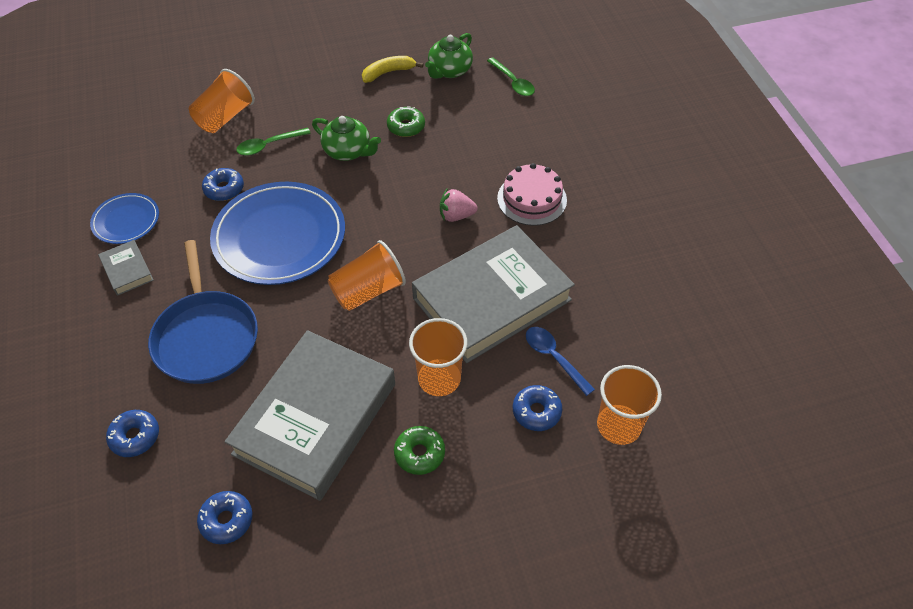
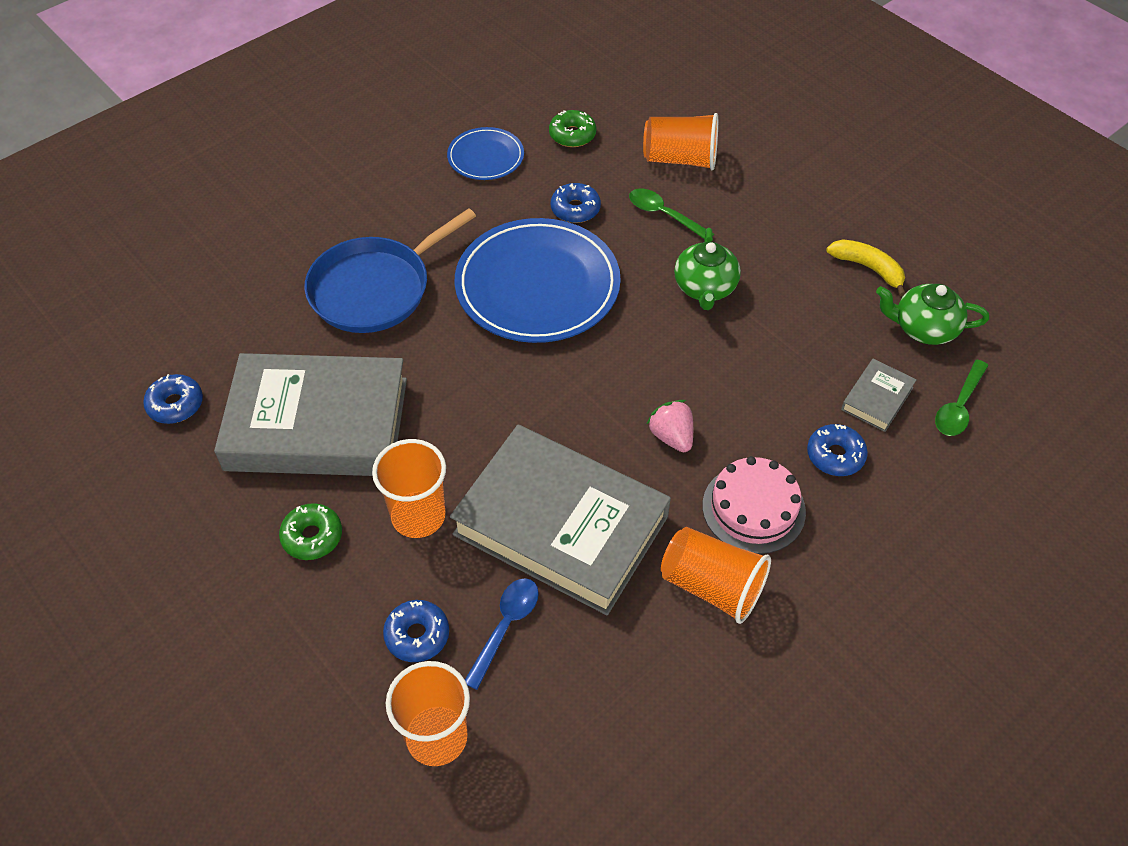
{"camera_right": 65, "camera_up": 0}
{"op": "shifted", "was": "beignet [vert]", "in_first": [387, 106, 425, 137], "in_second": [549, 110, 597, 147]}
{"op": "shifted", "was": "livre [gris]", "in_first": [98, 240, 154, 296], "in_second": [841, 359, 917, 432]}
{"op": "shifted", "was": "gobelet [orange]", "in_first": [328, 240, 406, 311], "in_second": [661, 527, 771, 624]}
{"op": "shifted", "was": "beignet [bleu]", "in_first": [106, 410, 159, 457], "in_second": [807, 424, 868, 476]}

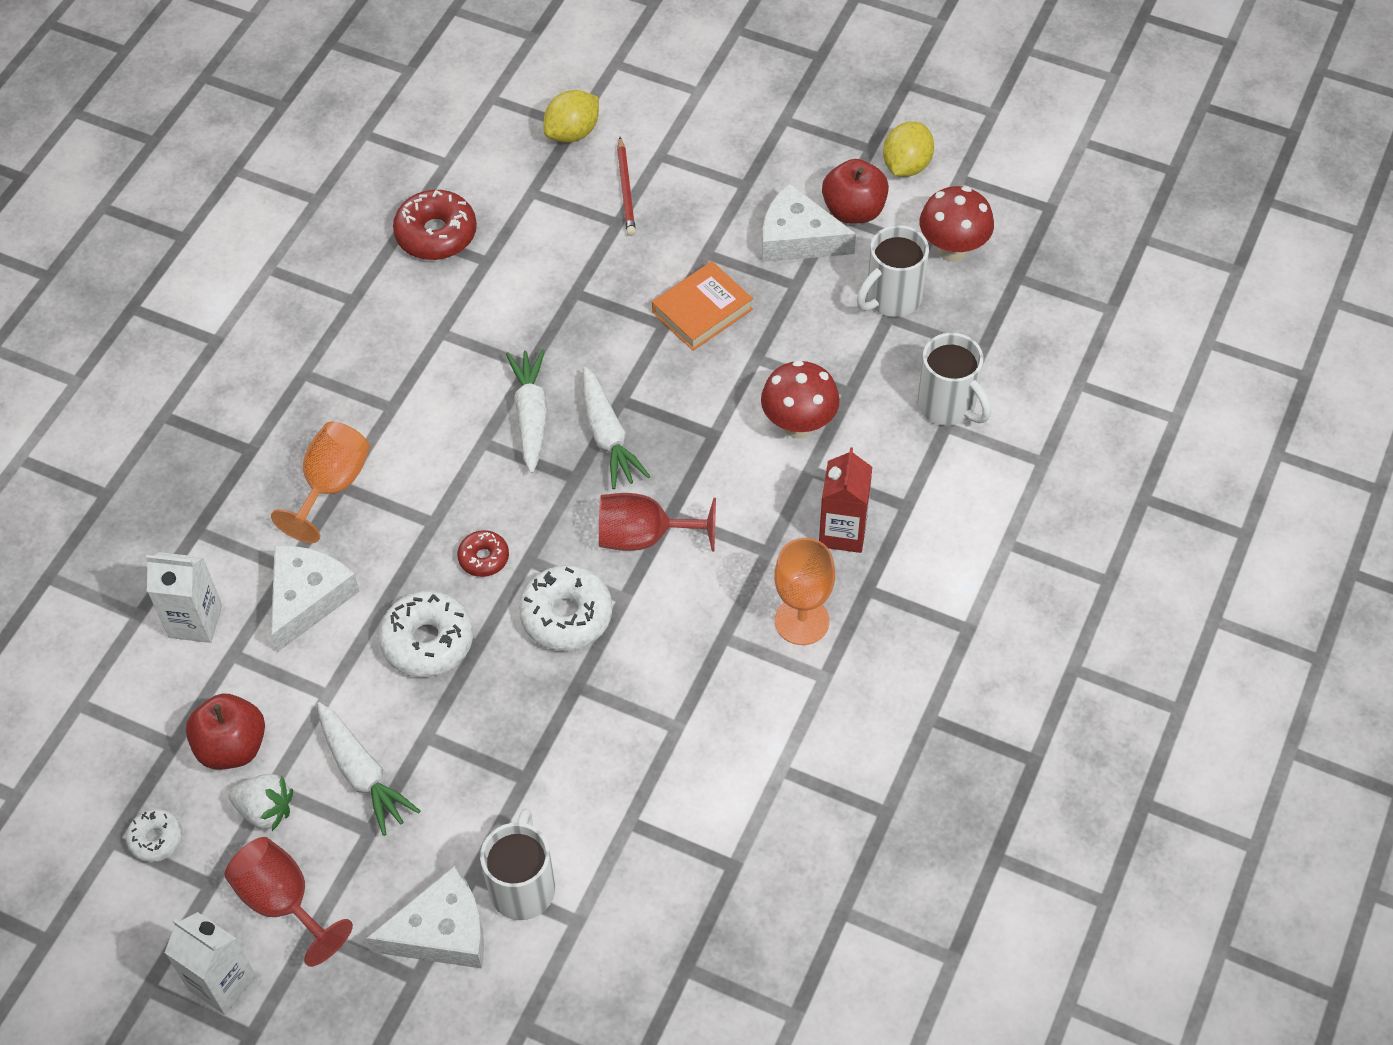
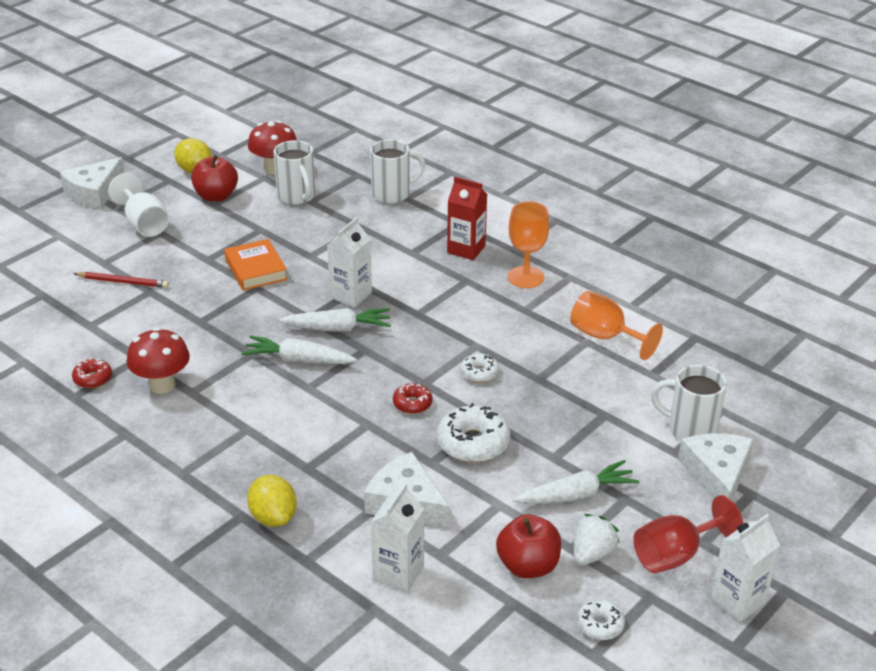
{"camera_right": -75, "camera_up": -20}
{"op": "shifted", "was": "citron [jaune]", "in_first": [543, 90, 599, 143], "in_second": [247, 475, 297, 527]}
{"op": "shifted", "was": "fromage [blanc]", "in_first": [762, 183, 856, 262], "in_second": [60, 157, 125, 209]}
{"op": "scaled", "was": "beignet [rouge]", "in_first": [393, 190, 477, 260], "in_second": [72, 358, 112, 388], "ratio": 0.56}
{"op": "shifted", "was": "champignon [rouge]", "in_first": [761, 360, 840, 438], "in_second": [127, 327, 190, 394]}
{"op": "shifted", "was": "verre à pied [orange]", "in_first": [271, 422, 370, 543], "in_second": [570, 291, 663, 360]}
{"op": "gone", "was": "verre à pied [rouge]", "in_first": [599, 493, 716, 552]}
{"op": "scaled", "was": "beignet [blanc]", "in_first": [519, 565, 613, 651], "in_second": [460, 353, 499, 383], "ratio": 0.56}
{"op": "new", "now": "verre à pied [blanc]", "in_second": [108, 173, 169, 237]}
{"op": "new", "now": "brique de lait [blanc]", "in_second": [327, 217, 372, 307]}

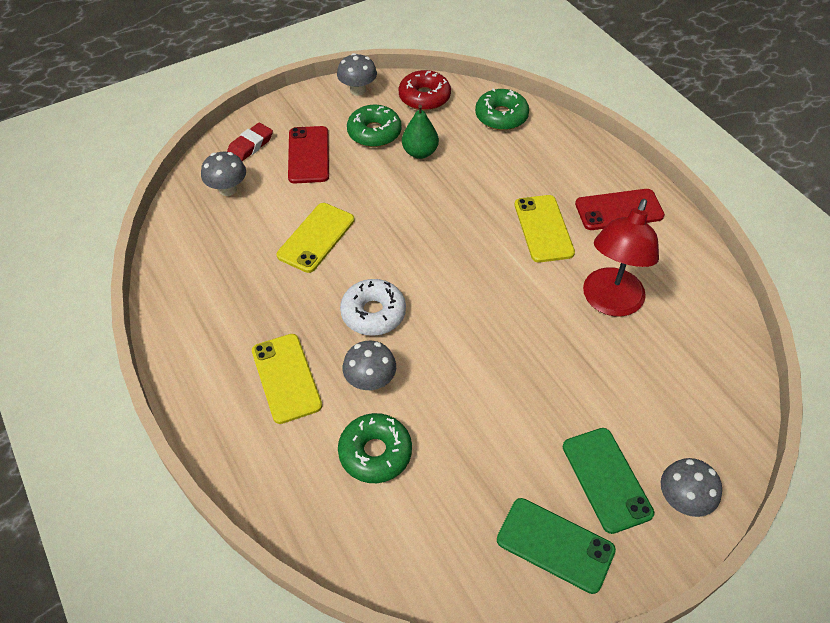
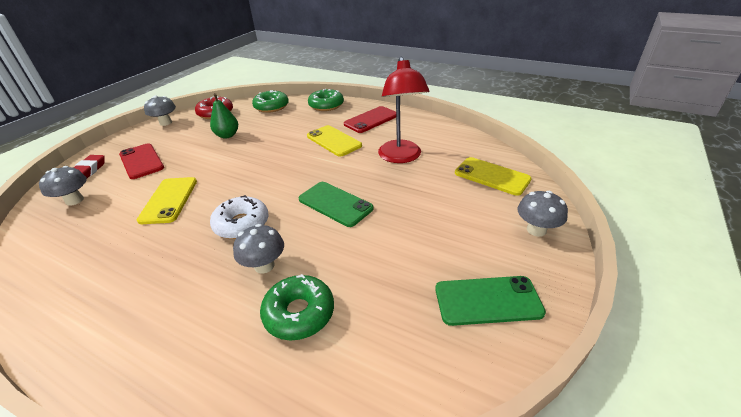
{"camera_right": -30, "camera_up": -15}
{"op": "shifted", "was": "beignet [vert]", "in_first": [347, 105, 402, 147], "in_second": [308, 89, 344, 111]}
{"op": "shifted", "was": "téléphone [jaune]", "in_first": [252, 334, 322, 424], "in_second": [455, 157, 532, 196]}
{"op": "shifted", "was": "téléphone [vert]", "in_first": [563, 428, 654, 534], "in_second": [299, 182, 374, 227]}

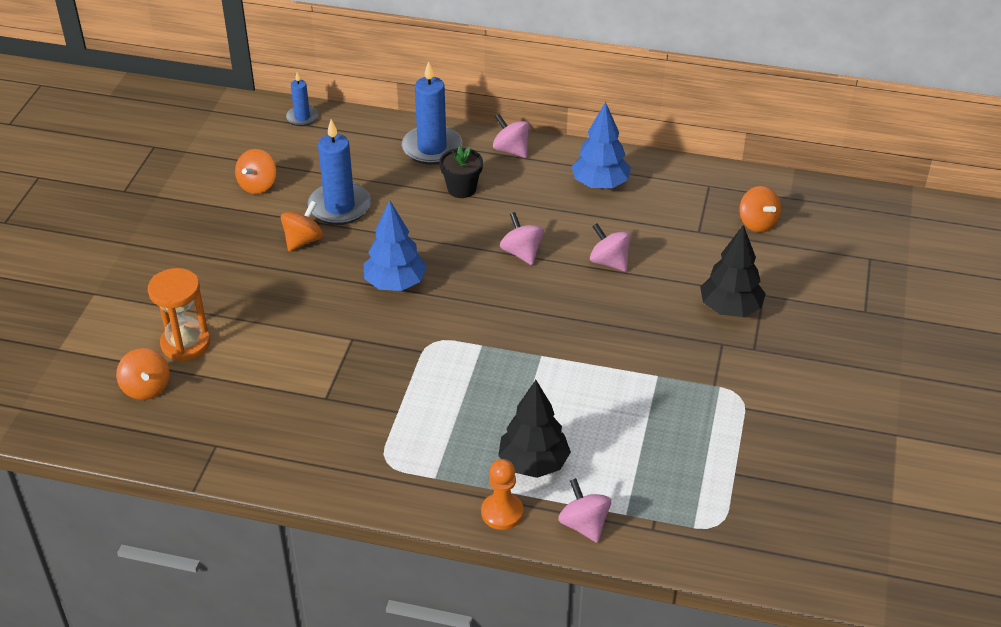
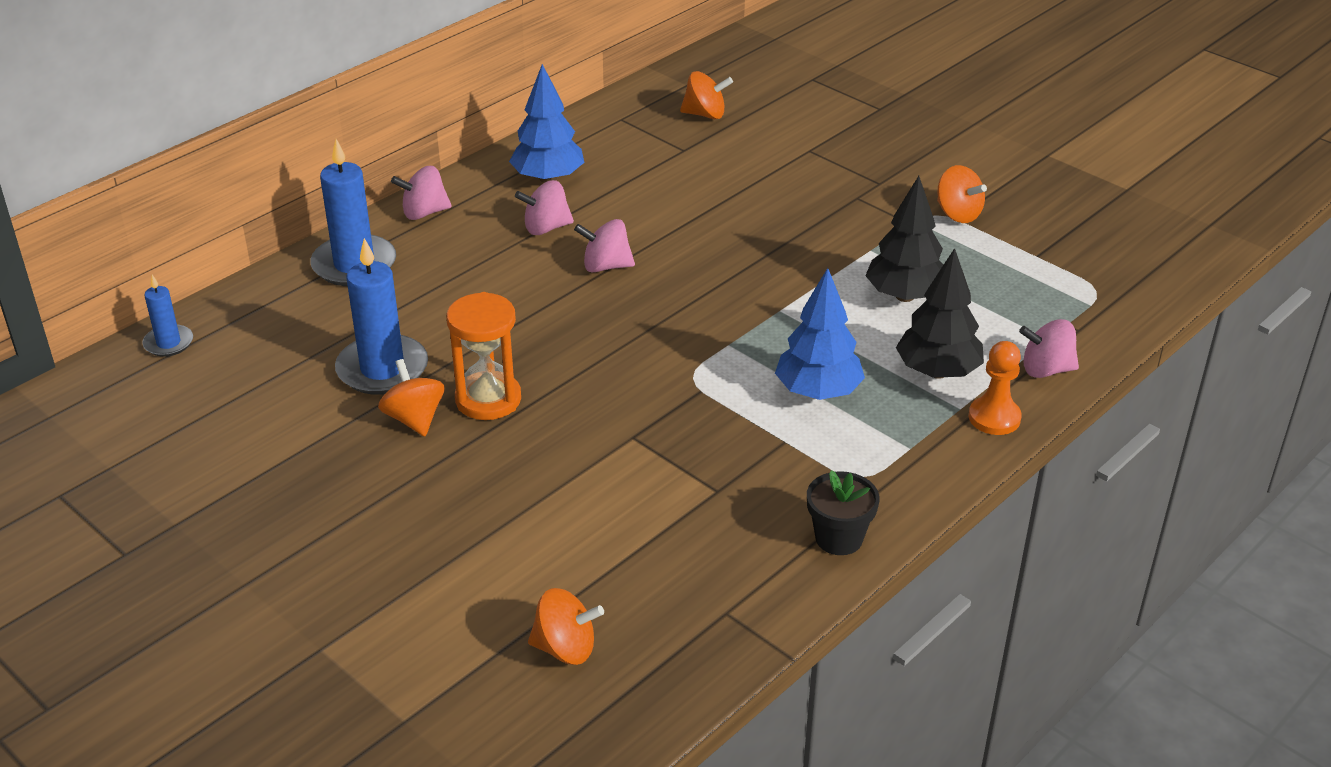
{"camera_right": -60, "camera_up": -5}
{"op": "shifted", "was": "pot de fleurs [noir]", "in_first": [439, 146, 483, 198], "in_second": [807, 470, 880, 555]}
{"op": "shifted", "was": "toupie [orange]", "in_first": [235, 149, 277, 194], "in_second": [937, 165, 987, 223]}
{"op": "shifted", "was": "arbre [bleu]", "in_first": [364, 200, 427, 291], "in_second": [775, 268, 865, 400]}
{"op": "shifted", "was": "toupie [rose]", "in_first": [590, 224, 630, 272], "in_second": [515, 180, 574, 235]}
{"op": "shifted", "was": "arbre [noir]", "in_first": [700, 225, 766, 317], "in_second": [865, 176, 943, 302]}
{"op": "shifted", "was": "sablier [orange]", "in_first": [148, 268, 210, 361], "in_second": [446, 292, 521, 420]}

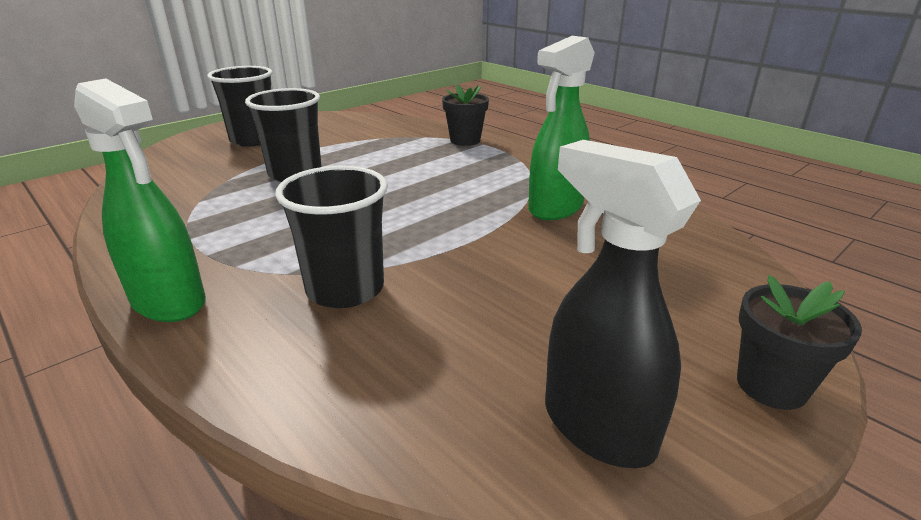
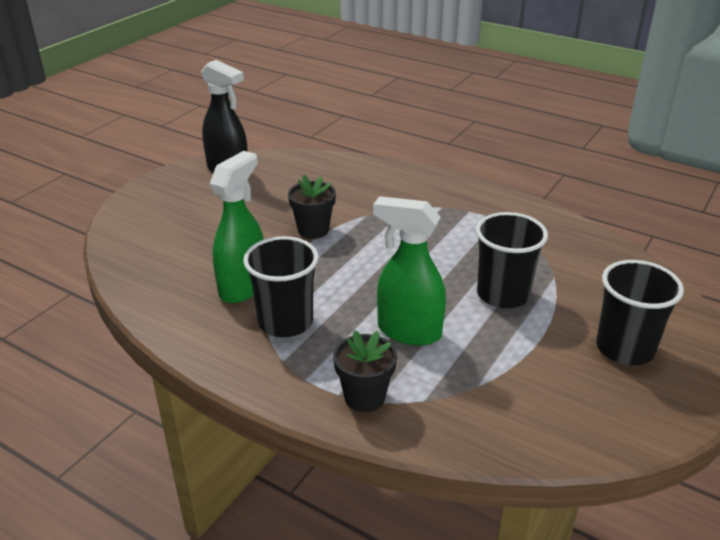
{"camera_right": 165, "camera_up": 5}
{"op": "shifted", "was": "vaporisateur [vert]", "in_first": [74, 78, 206, 322], "in_second": [373, 196, 446, 346]}
{"op": "shifted", "was": "gobelet [noir]", "in_first": [275, 166, 388, 308], "in_second": [243, 236, 319, 337]}
{"op": "shifted", "was": "pot de fleurs [noir]", "in_first": [737, 275, 862, 410], "in_second": [288, 175, 336, 239]}

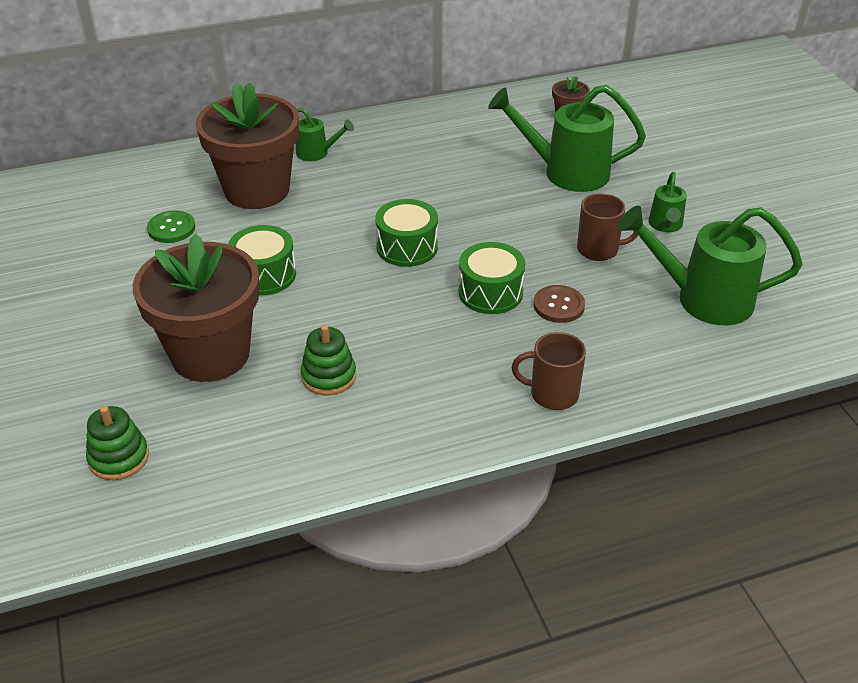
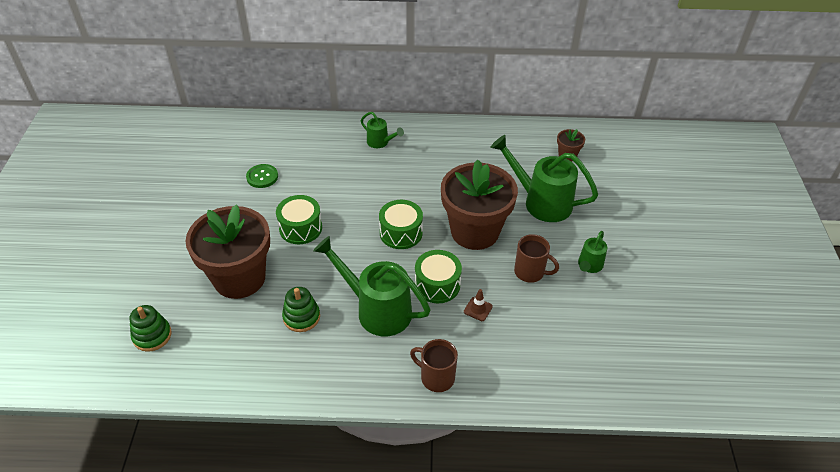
{"camera_right": 20, "camera_up": 5}
{"op": "shifted", "was": "pot de fleurs [marron]", "in_first": [196, 83, 299, 209], "in_second": [441, 160, 518, 250]}
{"op": "shifted", "was": "arrosoir [vert]", "in_first": [618, 206, 803, 325], "in_second": [313, 236, 431, 336]}
{"op": "swapped", "was": "bouton [marron]", "now": "cône de chantier [marron]", "in_first": [533, 285, 585, 323], "in_second": [464, 289, 493, 321]}

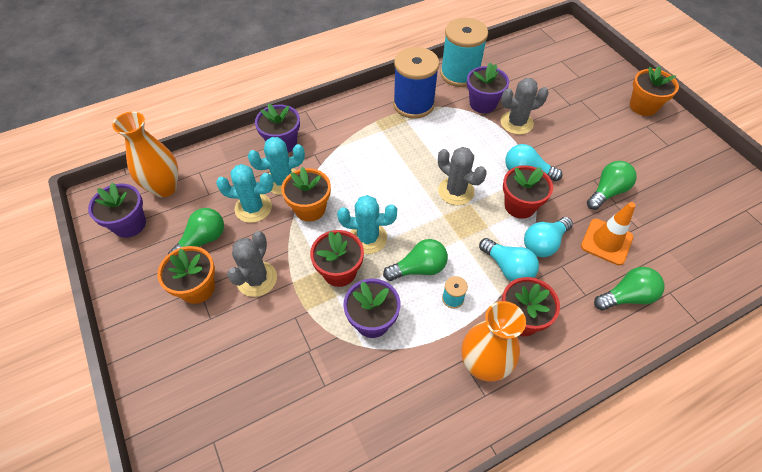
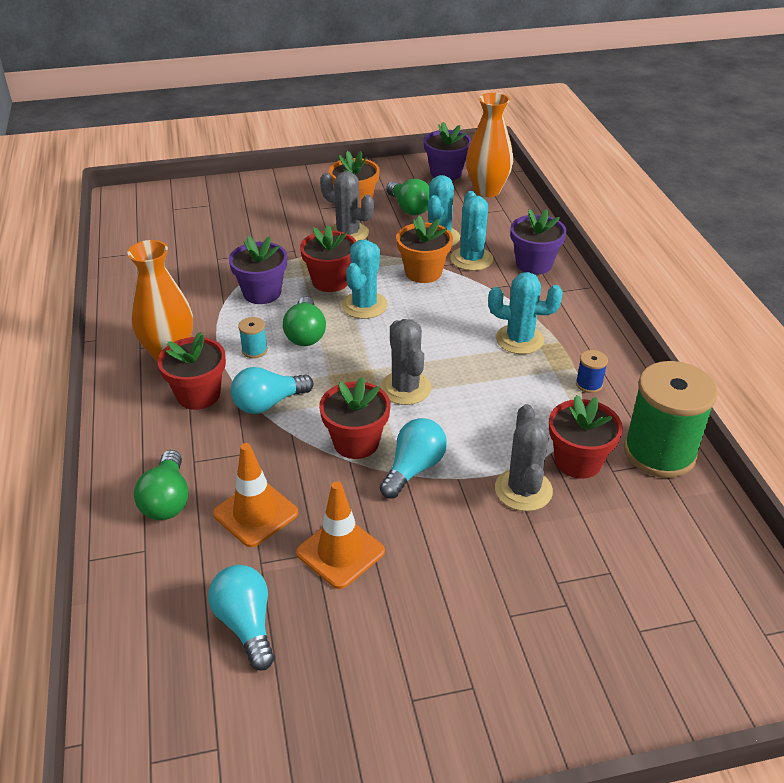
{"camera_right": 105, "camera_up": -15}
{"op": "repainted", "was": "bobine [turquoise]", "now": "bobine [vert]", "in_first": [440, 18, 488, 87], "in_second": [624, 361, 718, 478]}
{"op": "scaled", "was": "bobine [bleu]", "in_first": [393, 47, 440, 119], "in_second": [576, 350, 608, 393], "ratio": 0.41}
{"op": "repainted", "was": "pot de fleurs [violet]", "now": "pot de fleurs [rouge]", "in_first": [467, 62, 509, 113], "in_second": [549, 395, 623, 479]}
{"op": "gone", "was": "pot de fleurs [orange]", "in_first": [630, 66, 679, 116]}
{"op": "rotated", "was": "cactus [gris]", "in_first": [438, 147, 487, 205], "in_second": [380, 319, 431, 405], "clockwise": -75}
{"op": "swapped", "was": "ampoule [vert]", "now": "cône de chantier [orange]", "in_first": [587, 161, 637, 210], "in_second": [296, 481, 385, 589]}
{"op": "shifted", "was": "ampoule [turquoise]", "in_first": [524, 217, 573, 257], "in_second": [208, 565, 275, 671]}
{"op": "new", "now": "cactus [turquoise]", "in_second": [488, 272, 563, 354]}

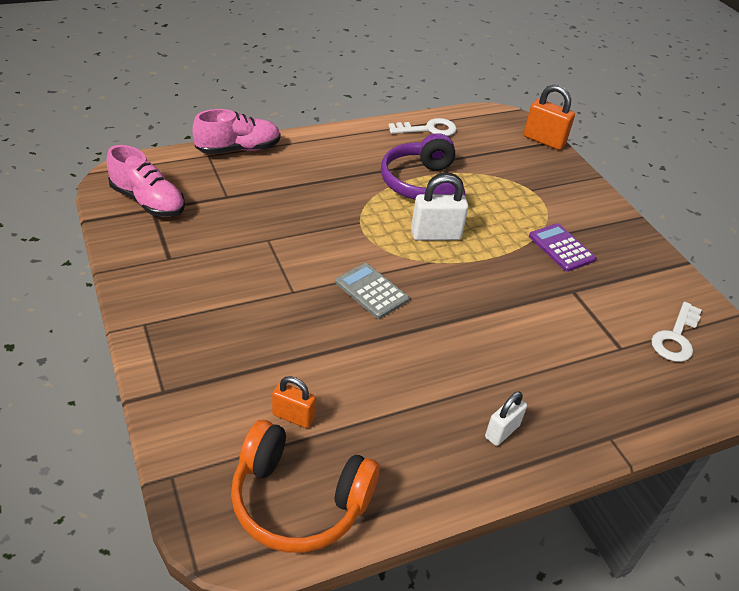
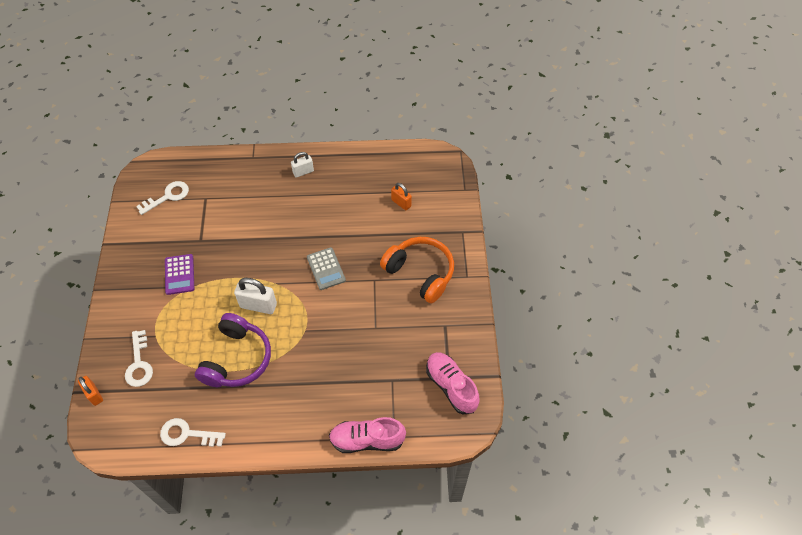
{"camera_right": -155, "camera_up": 15}
{"op": "scaled", "was": "cadenas [orange]", "in_first": [524, 85, 575, 150], "in_second": [78, 376, 103, 406], "ratio": 0.64}
{"op": "shifted", "was": "casque audio [orange]", "in_first": [231, 420, 380, 553], "in_second": [380, 237, 454, 303]}
{"op": "new", "now": "clé [blanc]", "in_second": [125, 330, 153, 387]}

